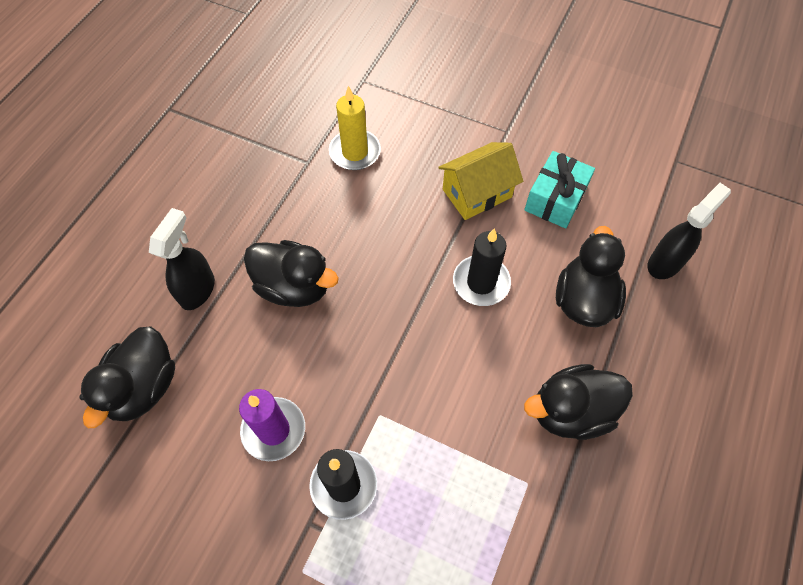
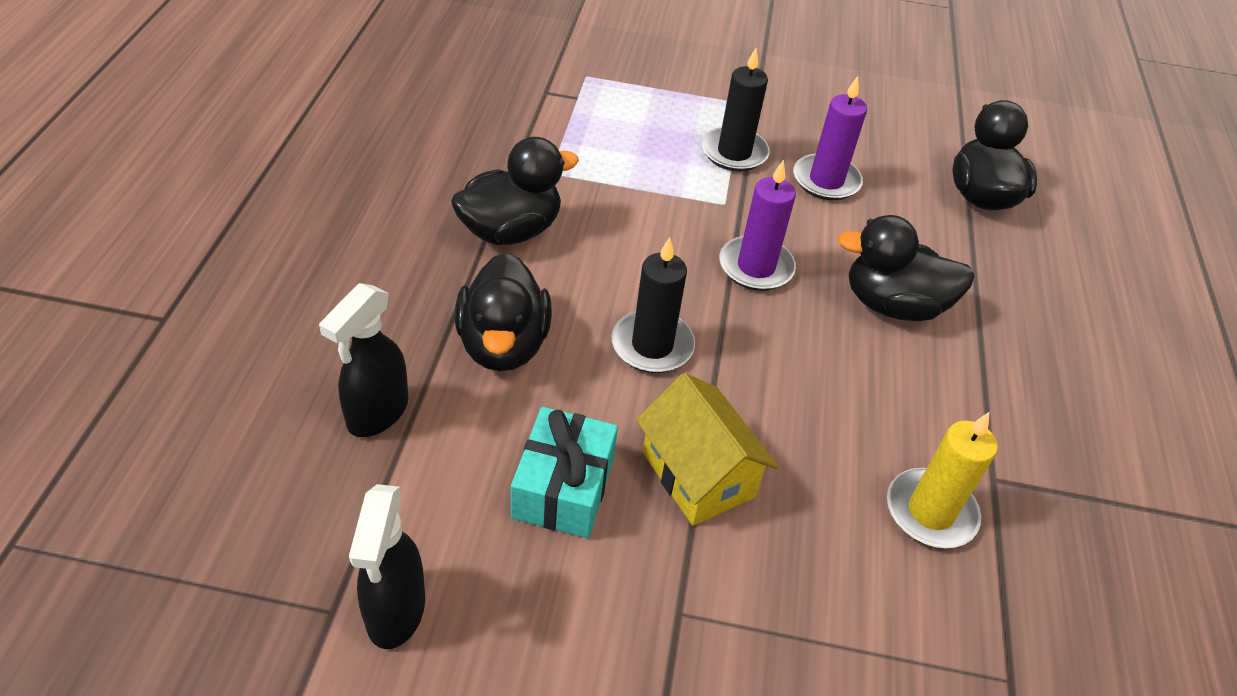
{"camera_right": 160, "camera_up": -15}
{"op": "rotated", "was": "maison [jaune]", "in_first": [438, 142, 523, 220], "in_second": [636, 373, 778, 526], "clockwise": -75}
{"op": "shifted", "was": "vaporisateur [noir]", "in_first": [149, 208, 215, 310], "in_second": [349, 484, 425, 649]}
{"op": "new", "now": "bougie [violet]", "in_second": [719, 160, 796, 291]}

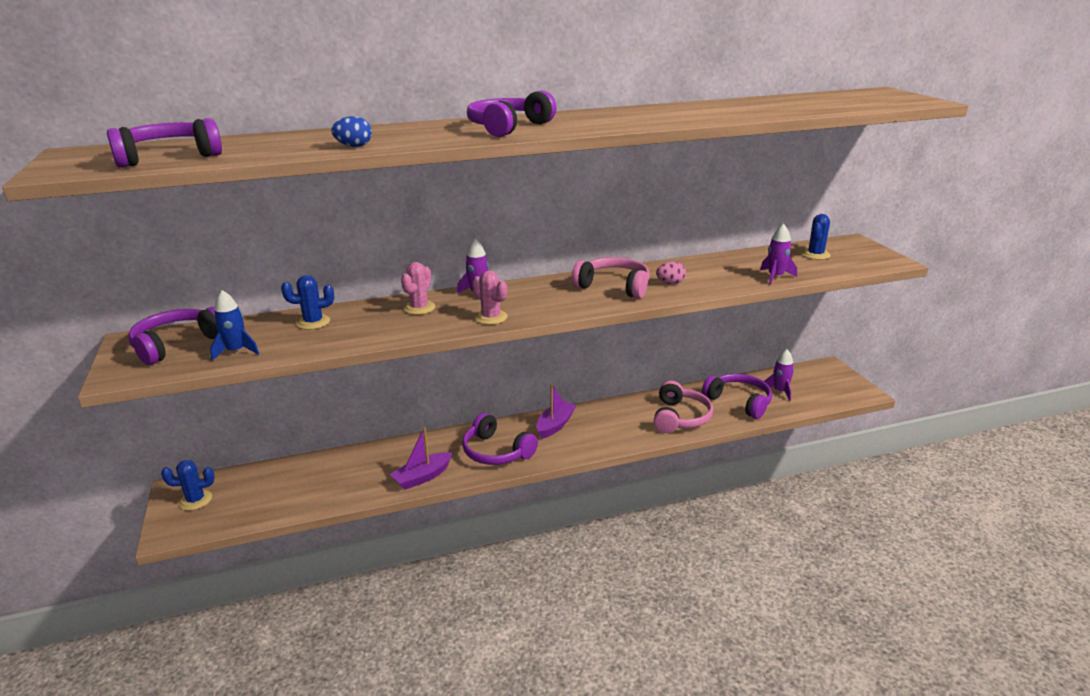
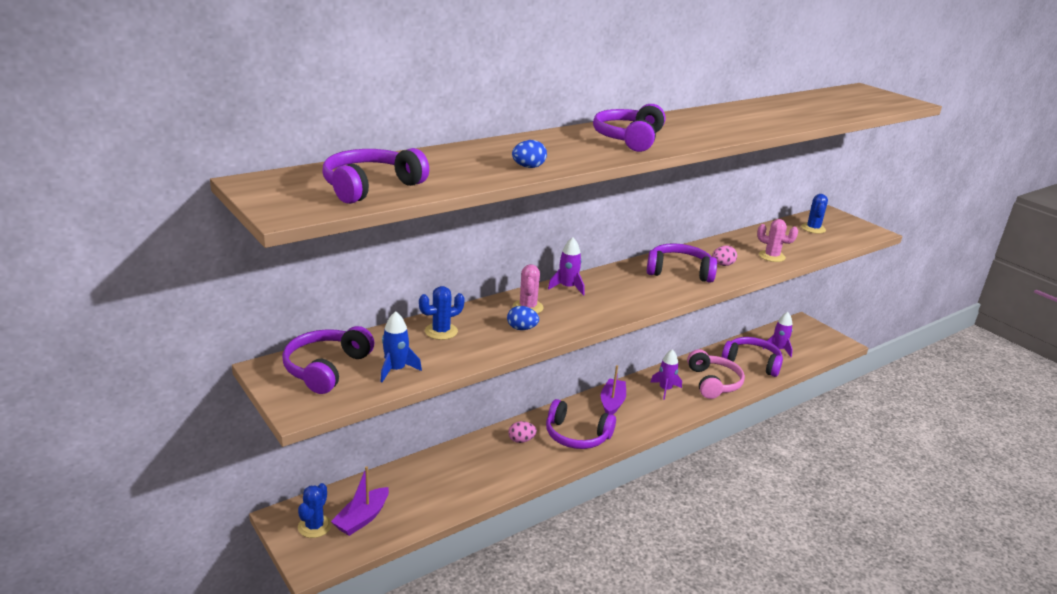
{"camera_right": -20, "camera_up": 0}
{"op": "shifted", "was": "fusée [violet]", "in_first": [760, 224, 797, 285], "in_second": [651, 349, 682, 400]}
{"op": "repainted", "was": "casque audio [rose]", "now": "casque audio [violet]", "in_first": [572, 257, 650, 299], "in_second": [647, 243, 717, 283]}
{"op": "shifted", "was": "cactus [rose]", "in_first": [472, 270, 508, 325], "in_second": [757, 219, 798, 262]}
{"op": "shifted", "was": "bateau [violet]", "in_first": [390, 427, 452, 490], "in_second": [331, 466, 389, 536]}
{"op": "rotated", "was": "cactus [bleu]", "in_first": [161, 460, 215, 510], "in_second": [298, 483, 332, 538], "clockwise": -45}
{"op": "new", "now": "œuf [bleu]", "in_second": [507, 306, 539, 330]}
{"op": "new", "now": "œuf [rose]", "in_second": [508, 421, 537, 443]}

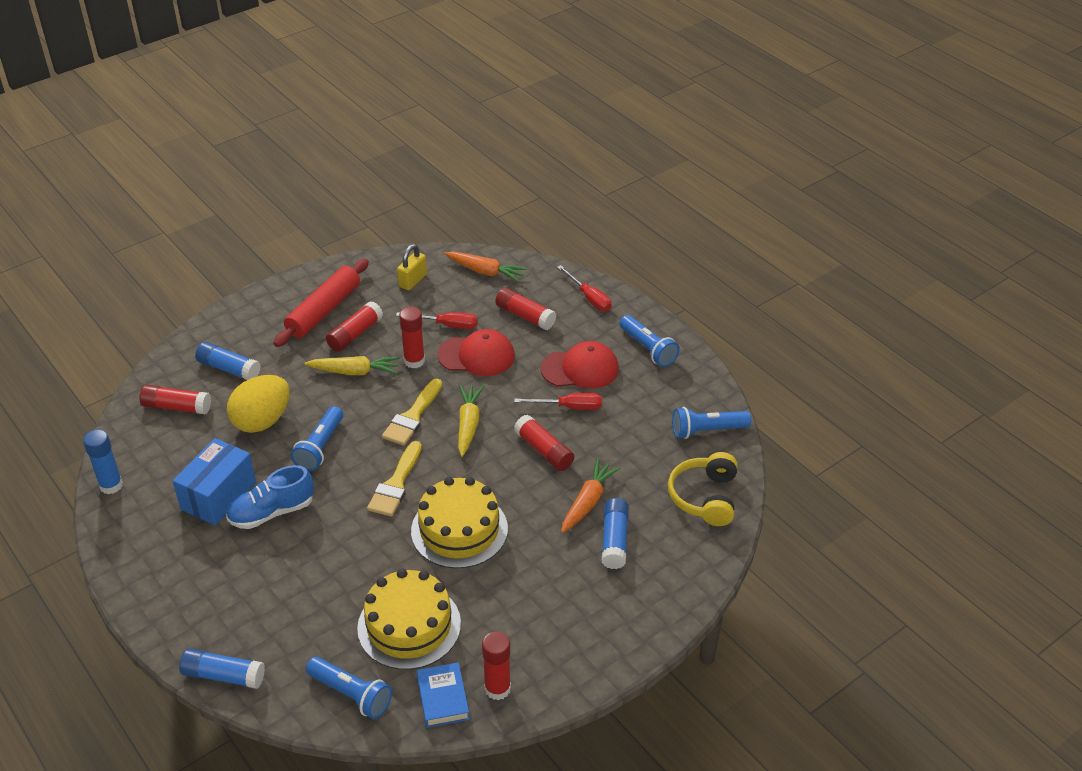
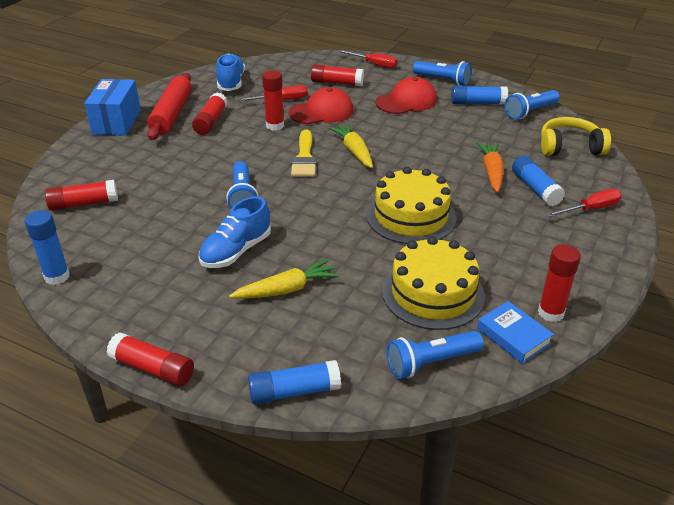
{"camera_right": -25, "camera_up": -5}
{"op": "swapped", "was": "cadenas [jaune]", "now": "chaussure [bleu]", "in_first": [397, 244, 427, 290], "in_second": [216, 53, 245, 91]}
{"op": "gone", "was": "carotte [orange]", "in_first": [444, 252, 527, 282]}
{"op": "shifted", "was": "bâton de colle [bleu]", "in_first": [195, 342, 261, 380], "in_second": [451, 86, 508, 105]}
{"op": "shifted", "was": "carotte [jaune]", "in_first": [304, 356, 399, 375], "in_second": [229, 259, 339, 299]}
{"op": "gone", "was": "œuf [jaune]", "in_first": [227, 375, 290, 433]}
{"op": "shifted", "was": "tournevis [rouge]", "in_first": [514, 393, 602, 410], "in_second": [546, 189, 622, 217]}
{"op": "shifted", "was": "bâton de colle [rouge]", "in_first": [514, 415, 574, 471], "in_second": [106, 332, 194, 387]}
{"op": "shifted", "was": "boîte [bleu]", "in_first": [173, 438, 256, 526], "in_second": [84, 79, 141, 136]}
{"op": "gone", "was": "pinceau [jaune]", "in_first": [367, 441, 422, 517]}
{"op": "rotated", "was": "casque audio [jaune]", "in_first": [668, 452, 738, 526], "in_second": [541, 117, 611, 156], "clockwise": 105}
{"op": "rotated", "was": "lampe de poche [bleu]", "in_first": [306, 657, 392, 719], "in_second": [387, 331, 484, 379], "clockwise": 150}

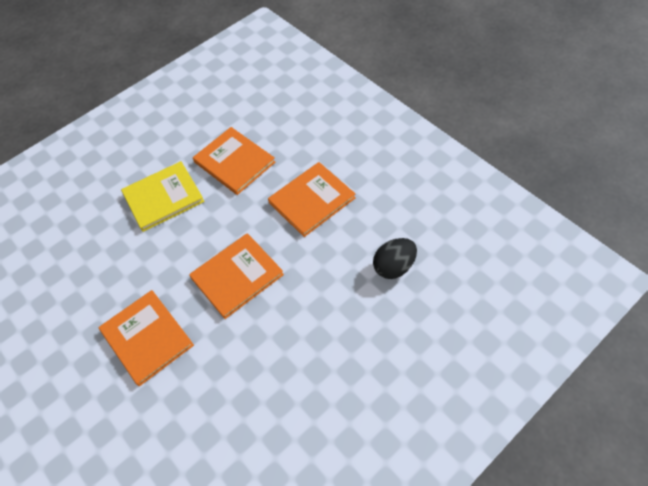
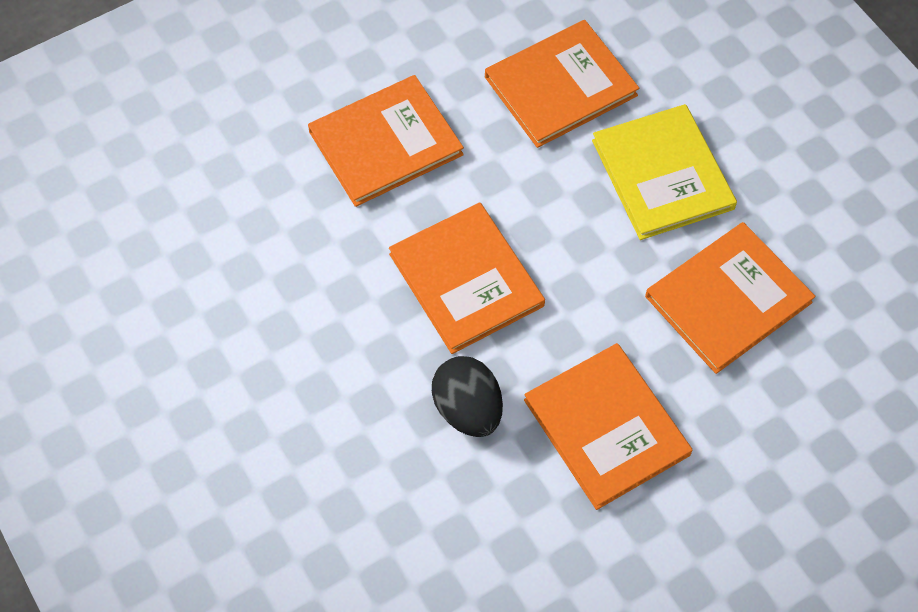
{"camera_right": 95, "camera_up": 5}
{"op": "shifted", "was": "œuf [noir]", "in_first": [373, 238, 417, 279], "in_second": [432, 356, 503, 437]}
{"op": "new", "now": "livre [orange]", "in_second": [485, 20, 639, 148]}

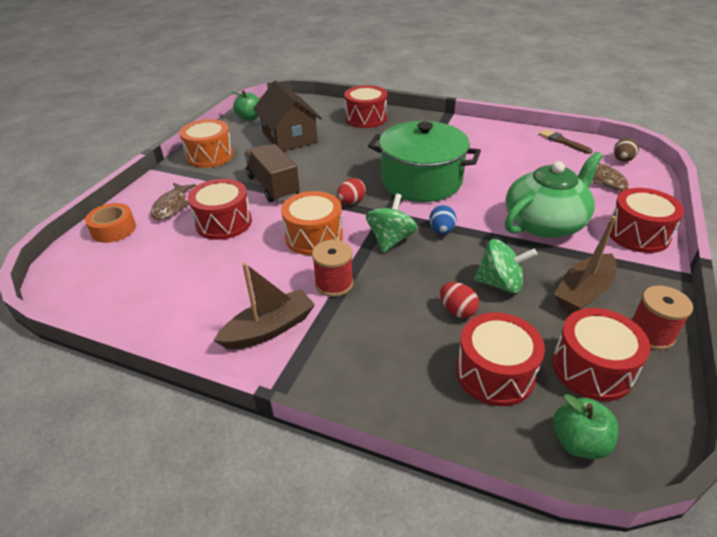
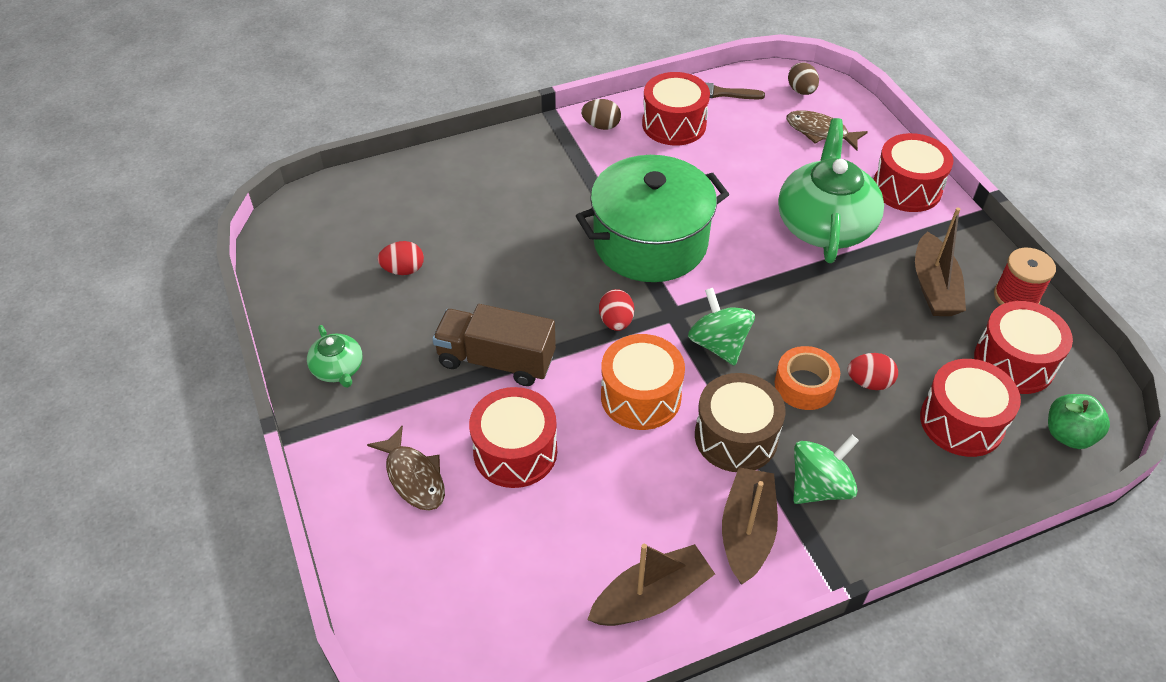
{"camera_right": -45, "camera_up": 10}
{"op": "swapped", "was": "maison [marron]", "now": "œuf [rouge]", "in_first": [253, 80, 322, 151], "in_second": [377, 241, 424, 275]}
{"op": "shifted", "was": "tambour [rouge]", "in_first": [344, 85, 387, 128], "in_second": [642, 72, 710, 146]}
{"op": "gone", "was": "pomme [vert]", "in_first": [231, 90, 259, 121]}
{"op": "swapped", "was": "tambour [orange]", "now": "théière [vert]", "in_first": [179, 119, 233, 168], "in_second": [307, 325, 363, 388]}
{"op": "shifted", "was": "ruban adhésif [orange]", "in_first": [85, 203, 136, 243], "in_second": [775, 346, 840, 410]}
{"op": "gone", "was": "œuf [bleu]", "in_first": [429, 205, 456, 234]}
{"op": "shifted", "was": "toupie [vert]", "in_first": [474, 239, 537, 293], "in_second": [793, 435, 859, 504]}
{"op": "swapped", "was": "bobine [rouge]", "now": "tambour [marron]", "in_first": [312, 240, 353, 297], "in_second": [695, 373, 786, 472]}
{"op": "new", "now": "œuf [marron]", "in_second": [581, 99, 621, 130]}
{"op": "new", "now": "bateau [marron]", "in_second": [587, 544, 715, 626]}

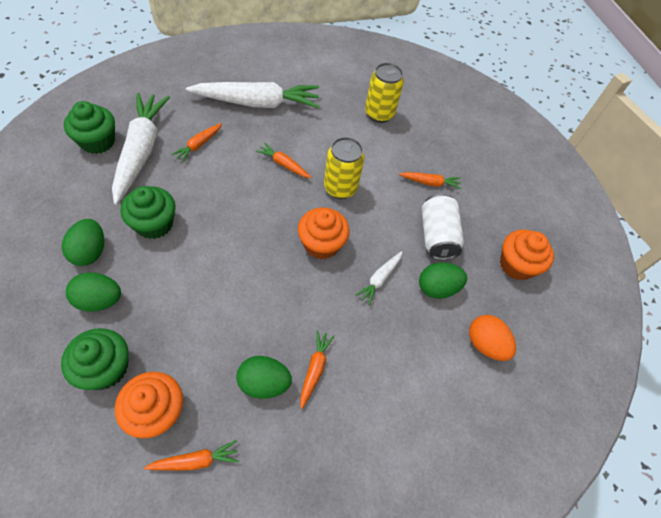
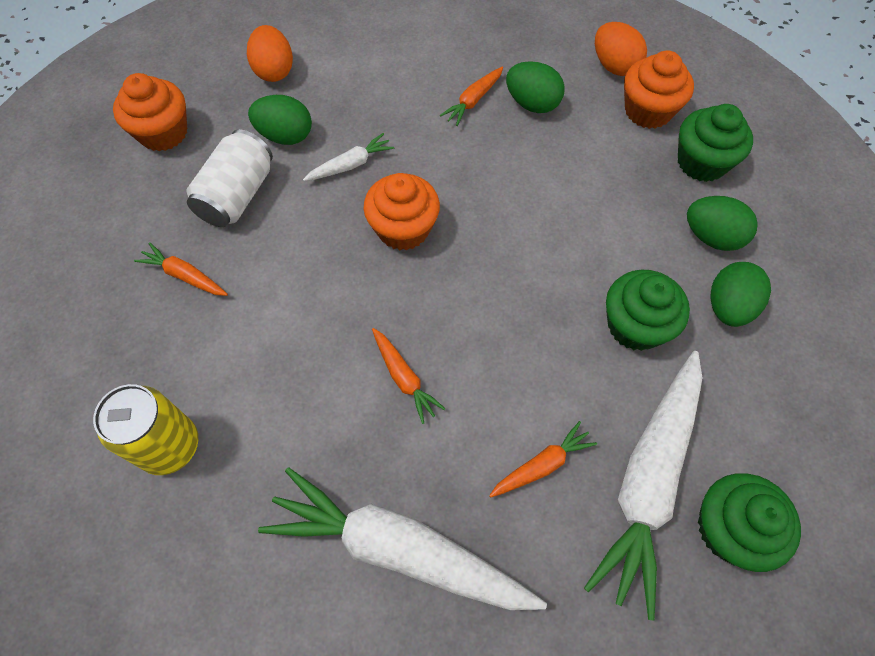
{"camera_right": -150, "camera_up": 5}
{"op": "gone", "was": "canette [jaune]", "in_first": [324, 137, 365, 199]}
{"op": "swapped", "was": "carotte [orange]", "now": "œuf [orange]", "in_first": [144, 440, 239, 471], "in_second": [595, 22, 647, 76]}

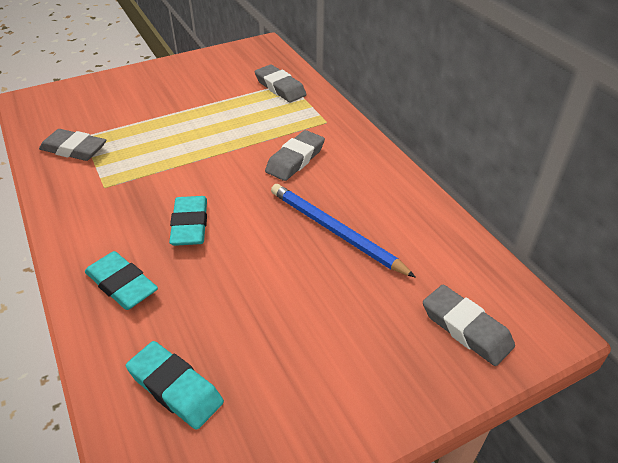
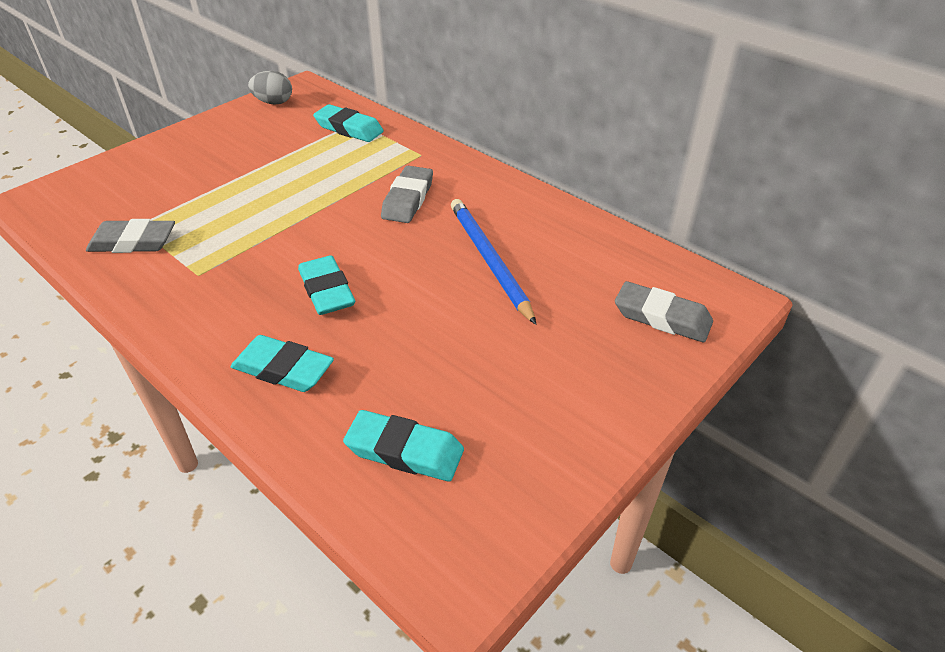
{"camera_right": -20, "camera_up": 0}
{"op": "repainted", "was": "gomme [gris]", "now": "gomme [turquoise]", "in_first": [255, 65, 306, 102], "in_second": [313, 104, 383, 142]}
{"op": "rotated", "was": "crayon [bleu]", "in_first": [271, 184, 416, 278], "in_second": [451, 199, 536, 325], "clockwise": 45}
{"op": "new", "now": "œuf [gris]", "in_second": [248, 71, 292, 105]}

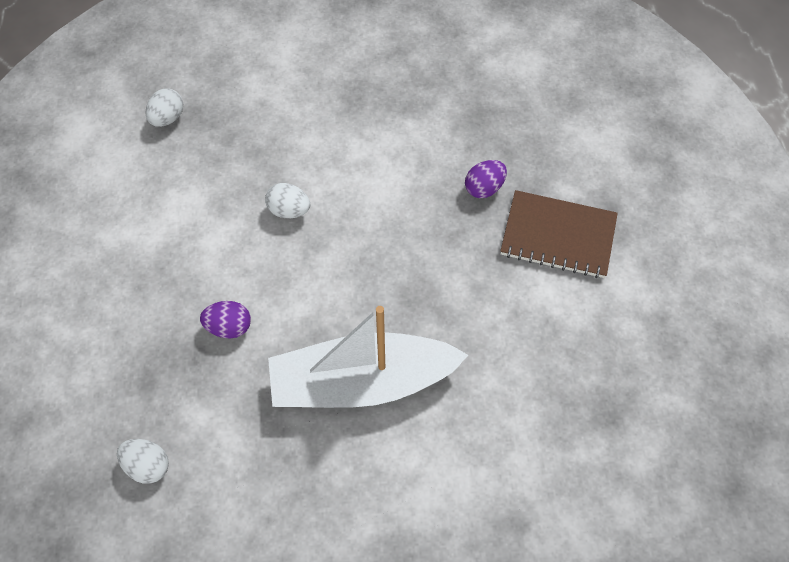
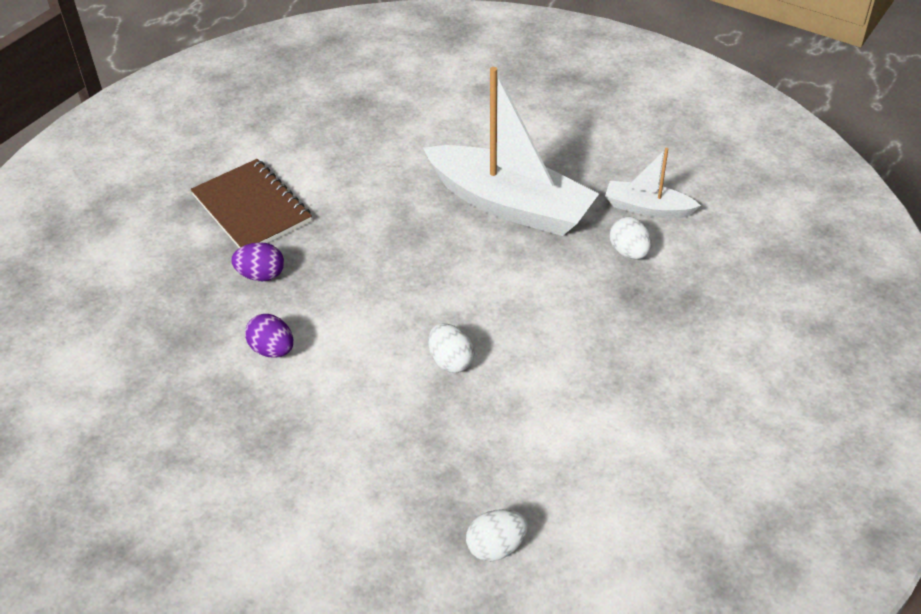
{"camera_right": -140, "camera_up": -15}
{"op": "shifted", "was": "œuf [violet]", "in_first": [200, 301, 251, 339], "in_second": [245, 314, 293, 358]}
{"op": "shifted", "was": "œuf [blanc]", "in_first": [117, 439, 169, 484], "in_second": [610, 216, 652, 259]}
{"op": "new", "now": "bateau [blanc]", "in_second": [605, 148, 701, 218]}

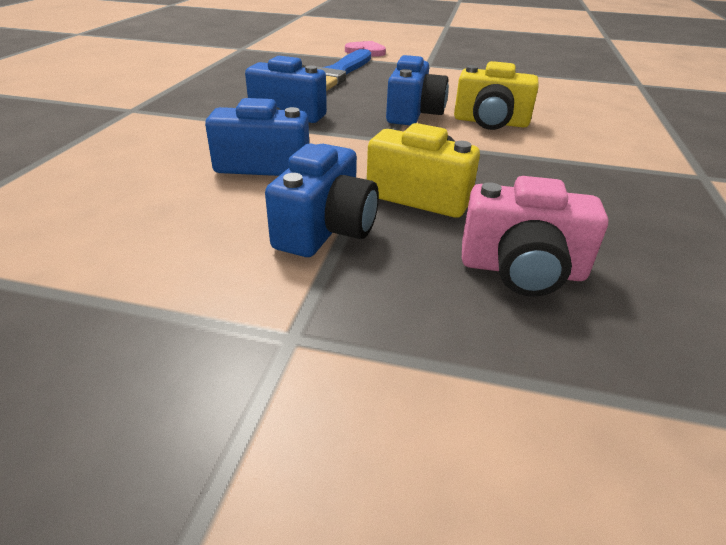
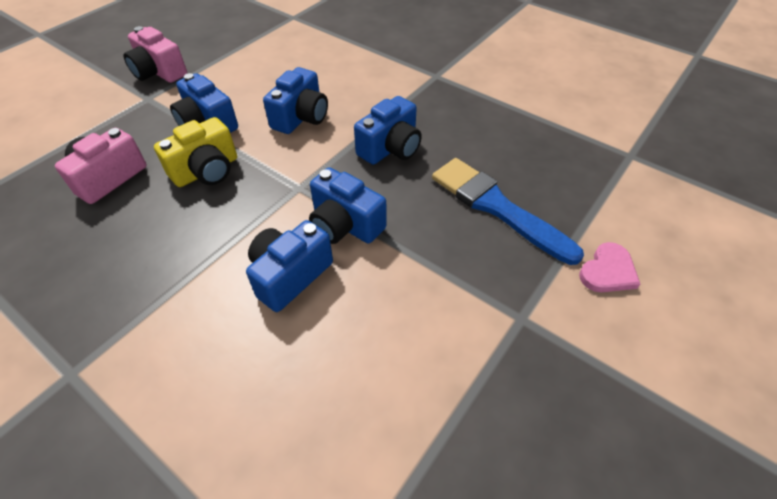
{"camera_right": 115, "camera_up": 15}
{"op": "repainted", "was": "appareil photo [jaune]", "now": "appareil photo [bleu]", "in_first": [454, 61, 539, 130], "in_second": [246, 220, 333, 312]}
{"op": "new", "now": "appareil photo [rose]", "in_second": [123, 26, 187, 83]}

